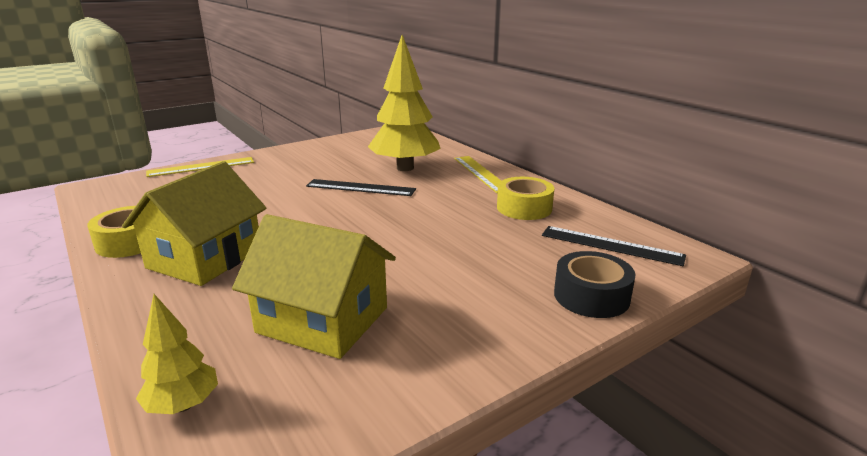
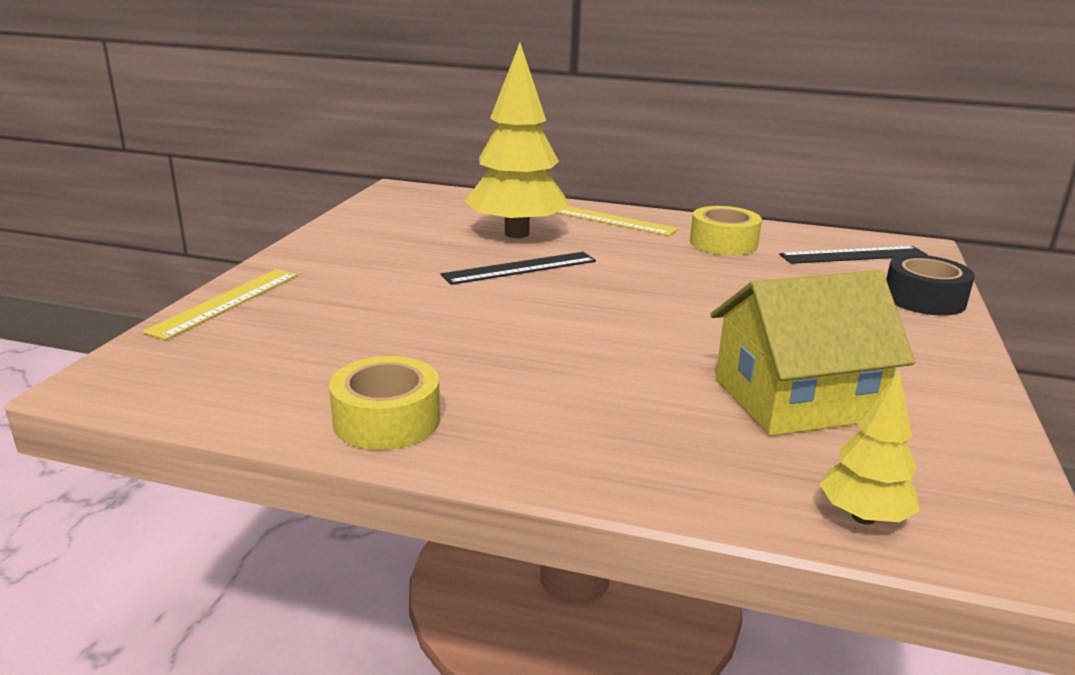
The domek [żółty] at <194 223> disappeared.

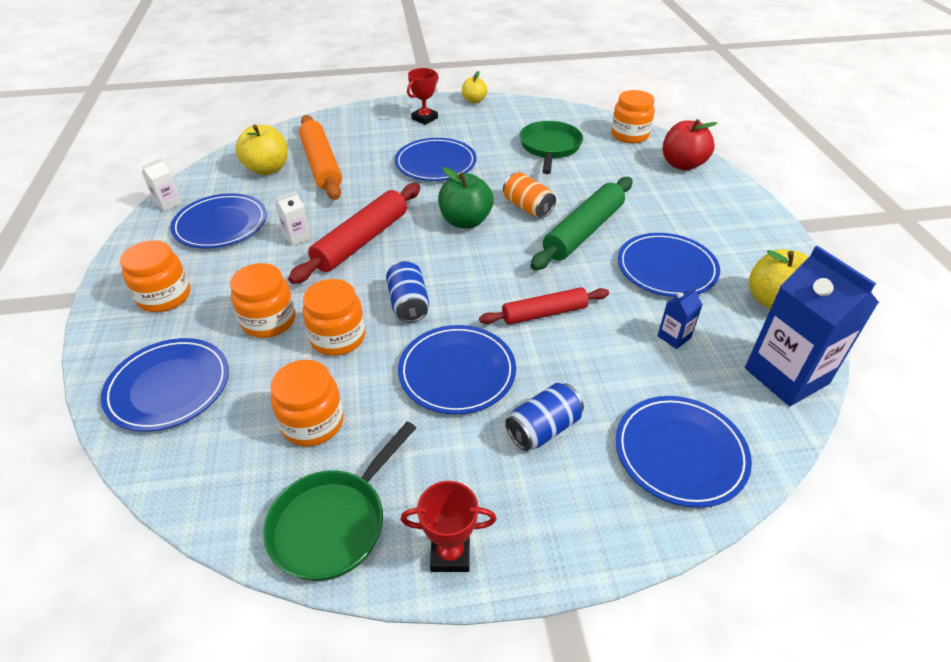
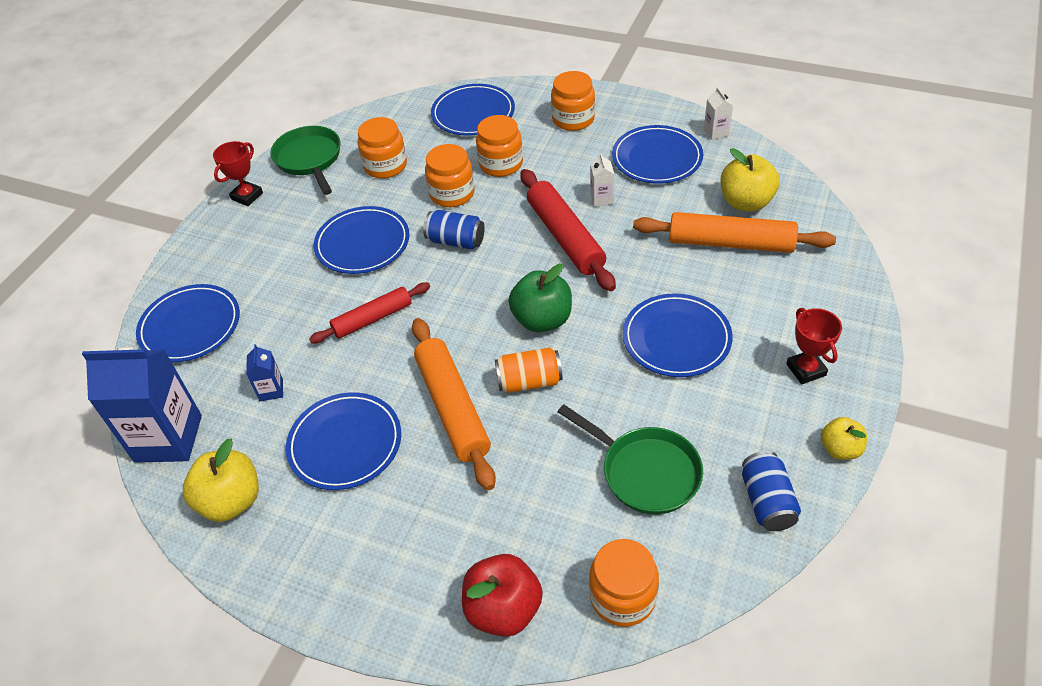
The puszka [niebieski] moved from <544 417> to <771 491>.
The wałek do ciasta [zielony] at <581 223> became the wałek do ciasta [pomarańczowy] at <454 404>.
The wałek do ciasta [czerwony] at <544 306> turned 45 degrees clockwise.

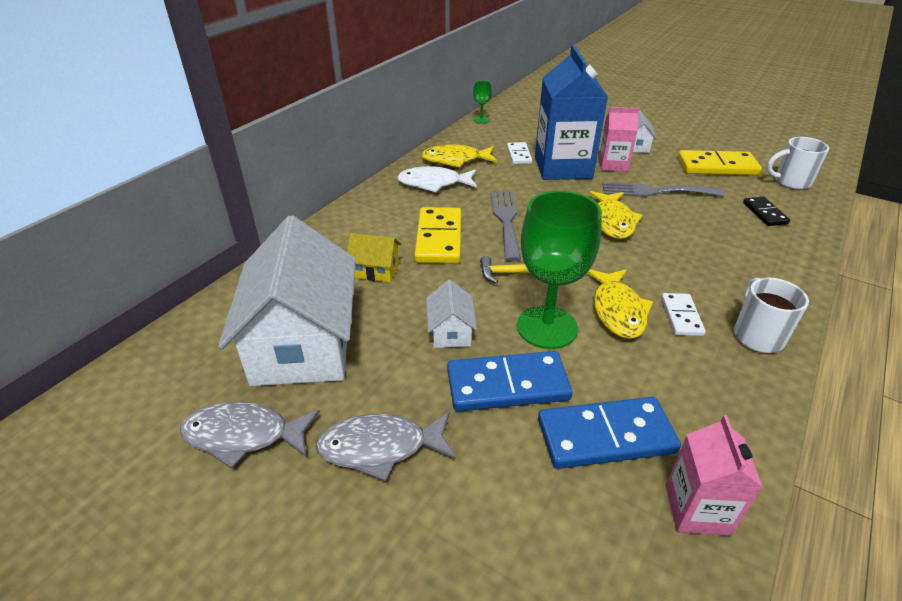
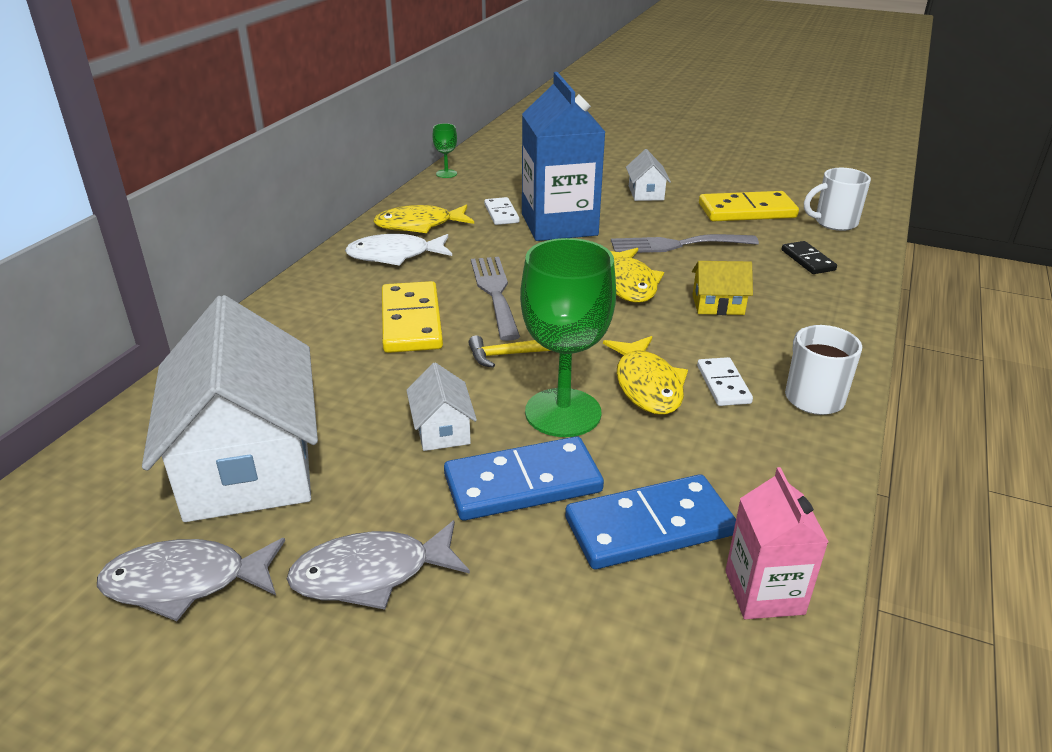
The karton mleka [różowy] at <619 139> disappeared.
The domek [żółty] moved from <374 257> to <722 288>.

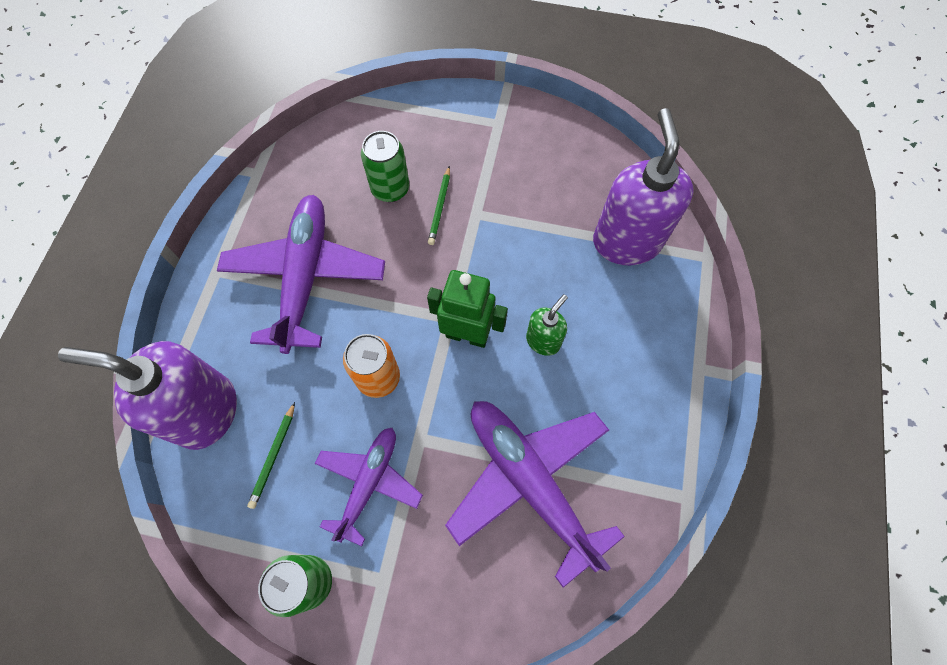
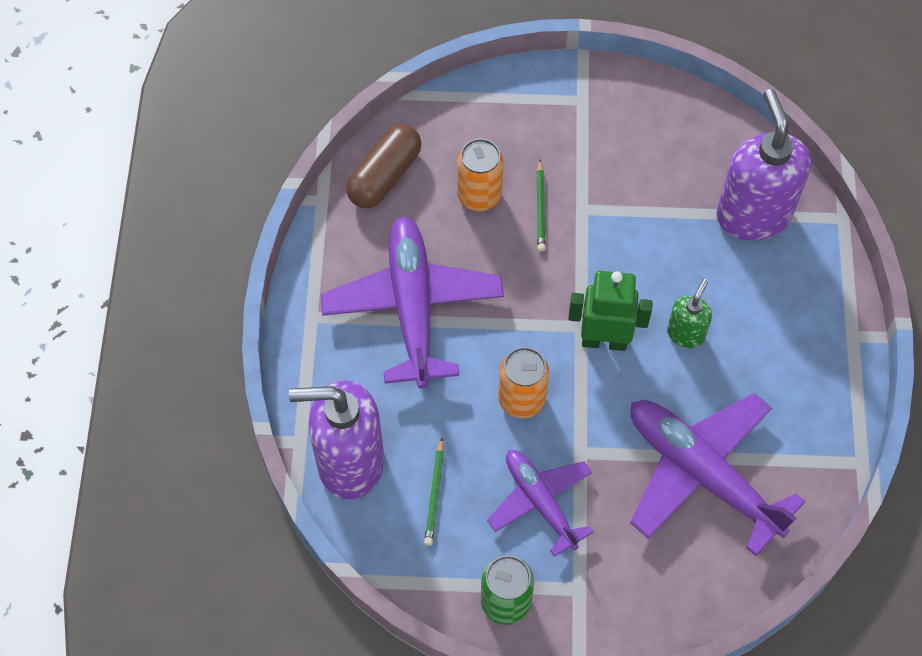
The kapsułka [brązowy] at <384 166> appeared.
The puszka [zielony] at <385 166> became the puszka [pomarańczowy] at <480 174>.
The samolot [fioletowy] at <368 487> turned 45 degrees counterclockwise.

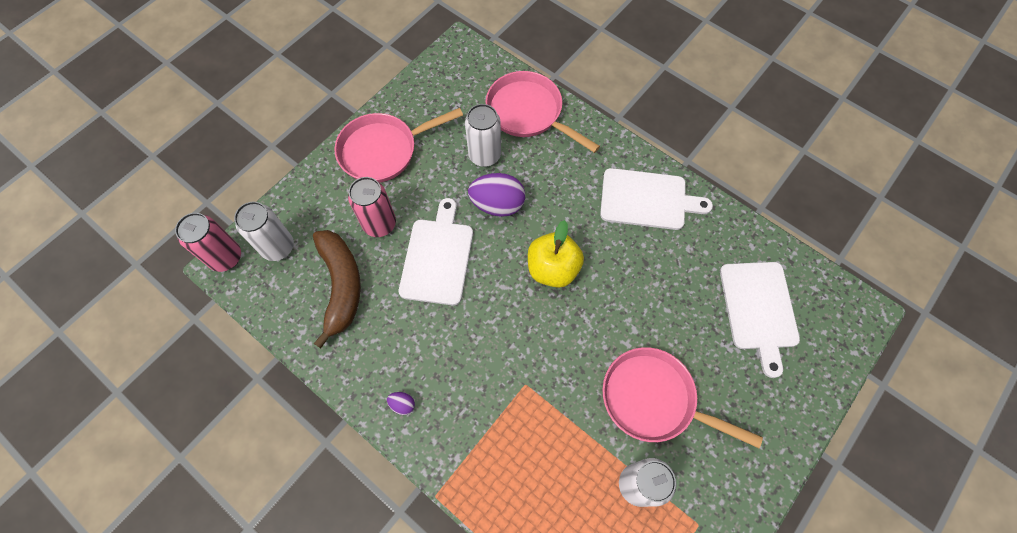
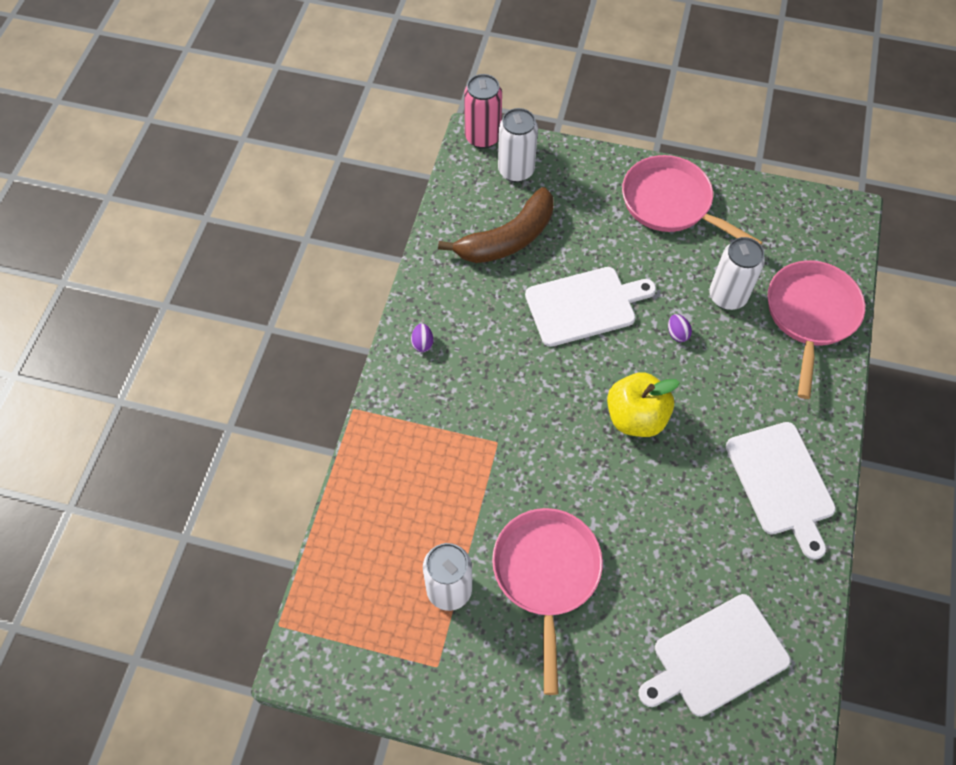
The puszka [różowy] at <372 207> disappeared.
The jajko [fioletowy] at <496 195> changed to 0.44 times the size.

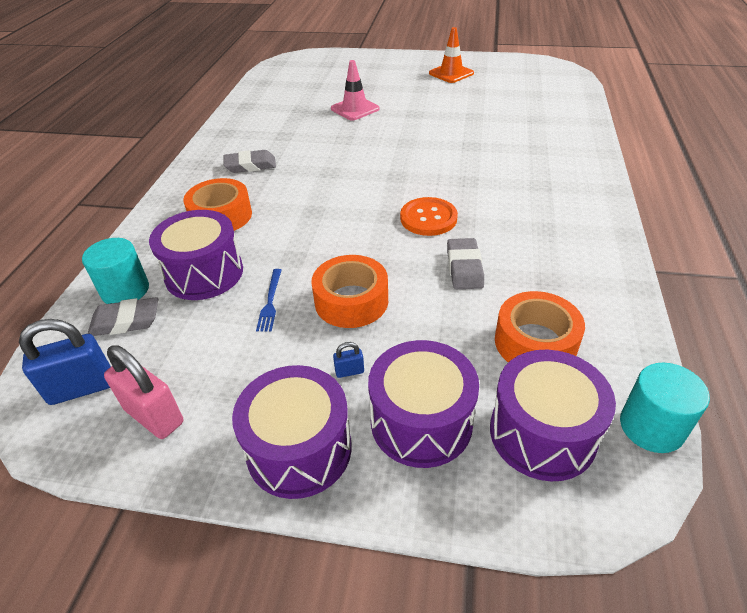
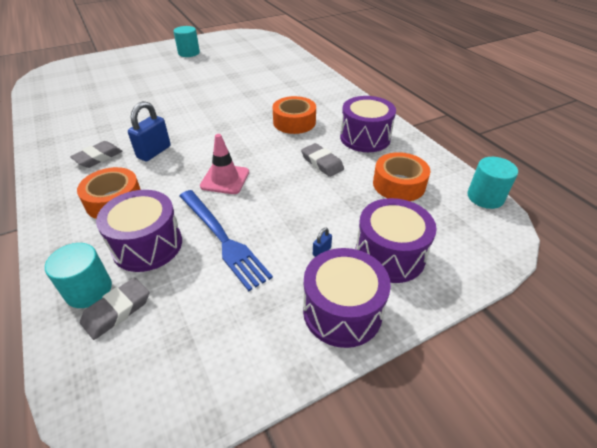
The kłódka [różowy] at <143 392> disappeared.
The guzik [pomarańczowy] at <429 216> disappeared.
The kłódka [niebieski] moved from <65 362> to <149 131>.
The taśma klejąca [pomarańczowy] moved from <349 291> to <294 115>.
The pachołek [różowy] moved from <355 90> to <224 164>.
The bęben [fioletowy] moved from <553 415> to <368 124>.
The pachołek [pomarańczowy] at <451 55> was replaced by the walec [turkusowy] at <186 41>.
The widelec [niebieski] at <269 300> changed to 2.16 times the size.

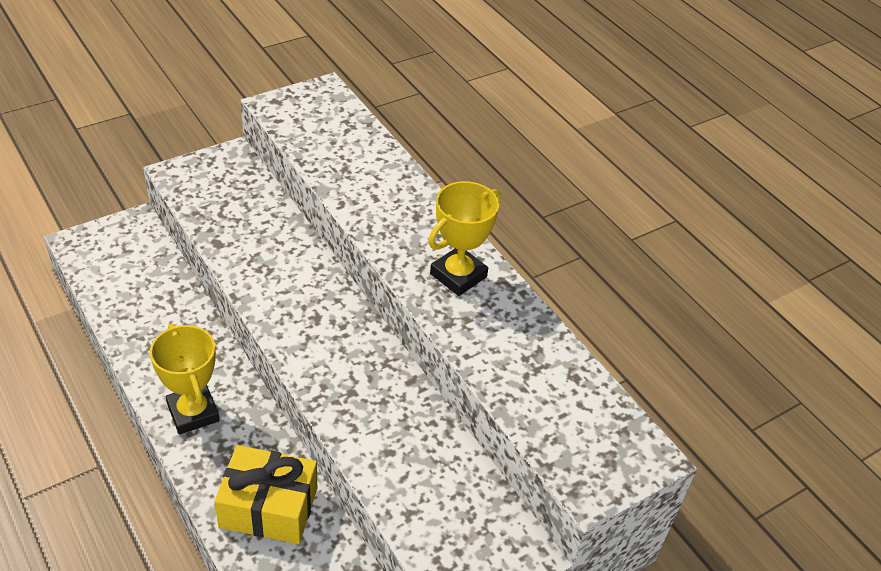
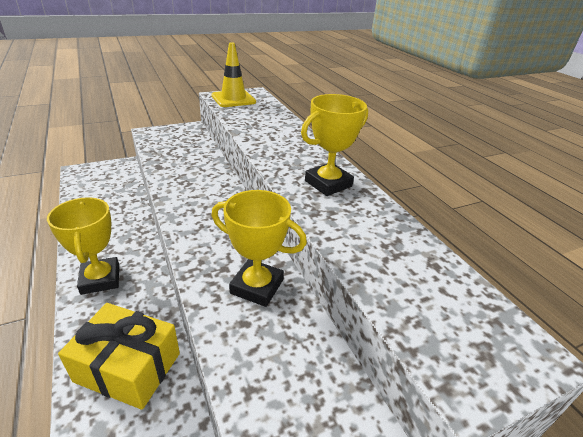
The pachołek [żółty] at <234 74> appeared.
The puchar [żółty] at <259 248> appeared.

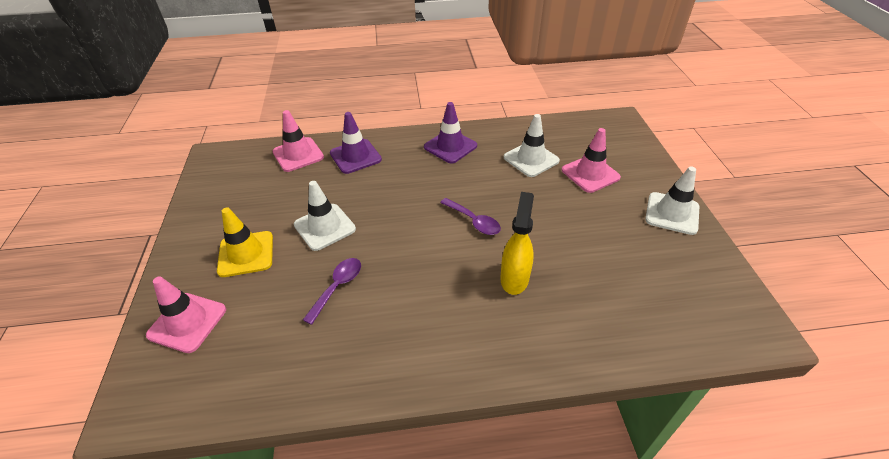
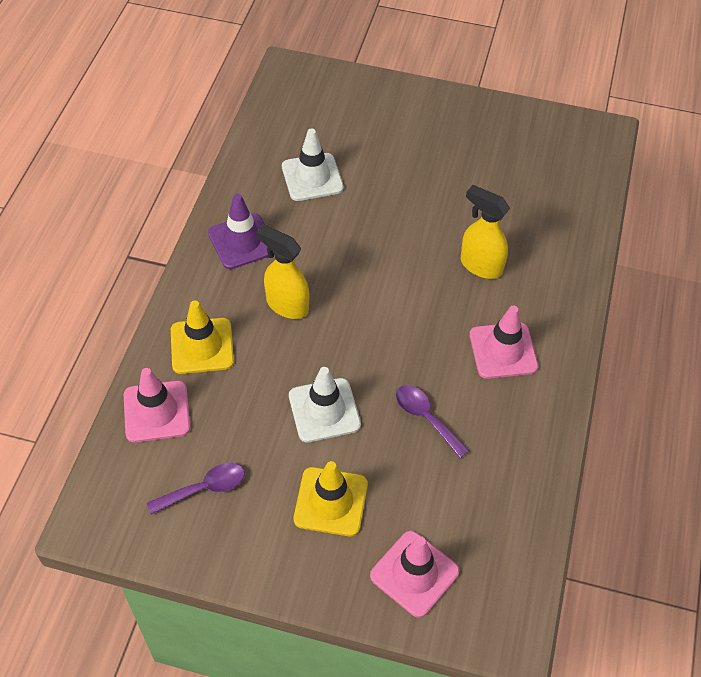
The pachołek [biały] at <672 201> disappeared.
The spryskiwacz [żółty] at <283 272> appeared.
The łyżka [fioletowy] moved from <470 216> to <196 488>.
The pachołek [różowy] moved from <591 160> to <503 342>.
The pachołek [fioletowy] at <356 143> became the pachołek [żółty] at <202 337>.

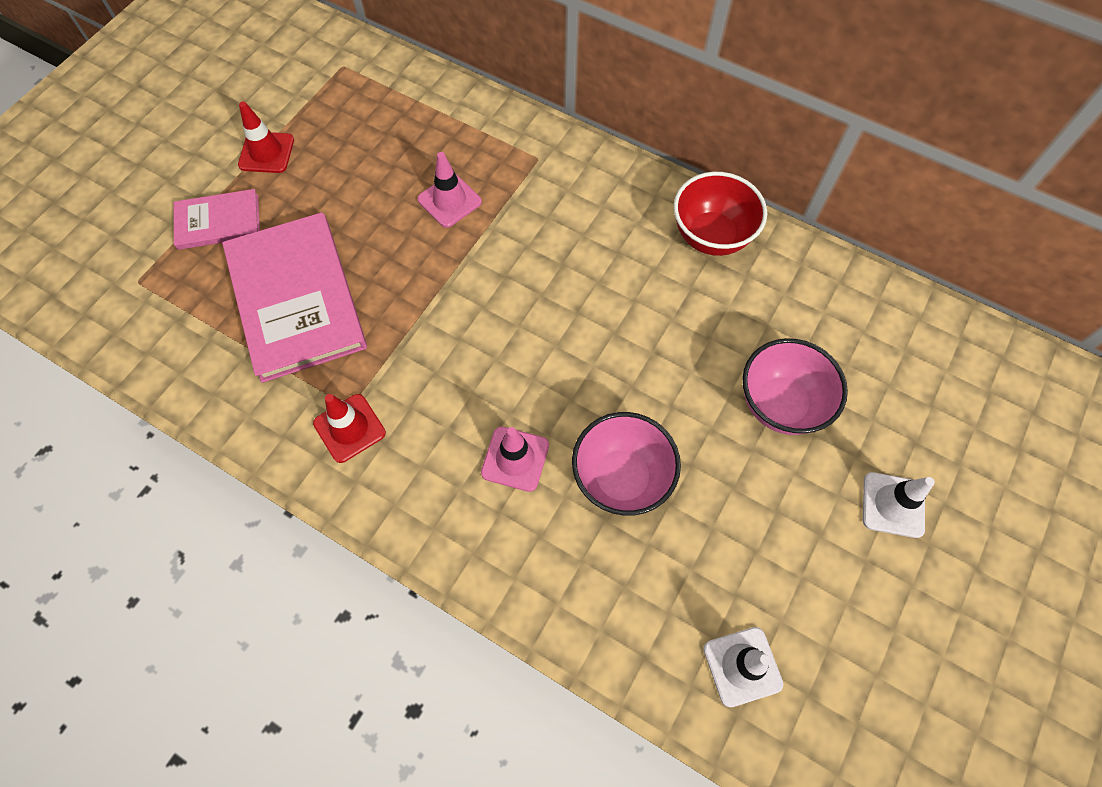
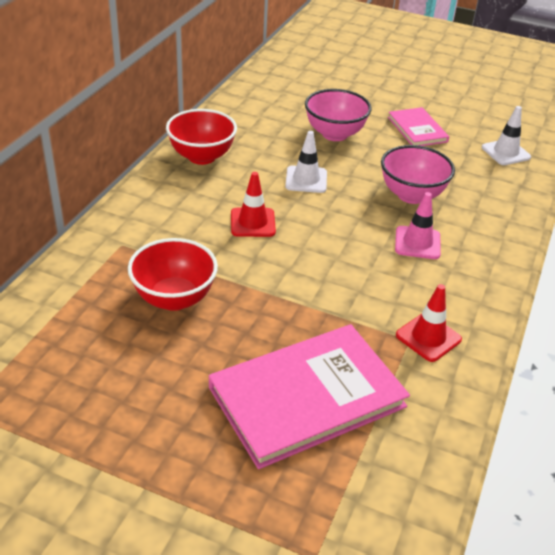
The książka [różowy] moved from <217 219> to <418 126>.
The pachołek [czerwony] moved from <266 137> to <253 204>.
The pachołek [biały] moved from <899 505> to <306 162>.
The pachołek [różowy] at <450 190> was replaced by the miska [czerwony] at <173 274>.

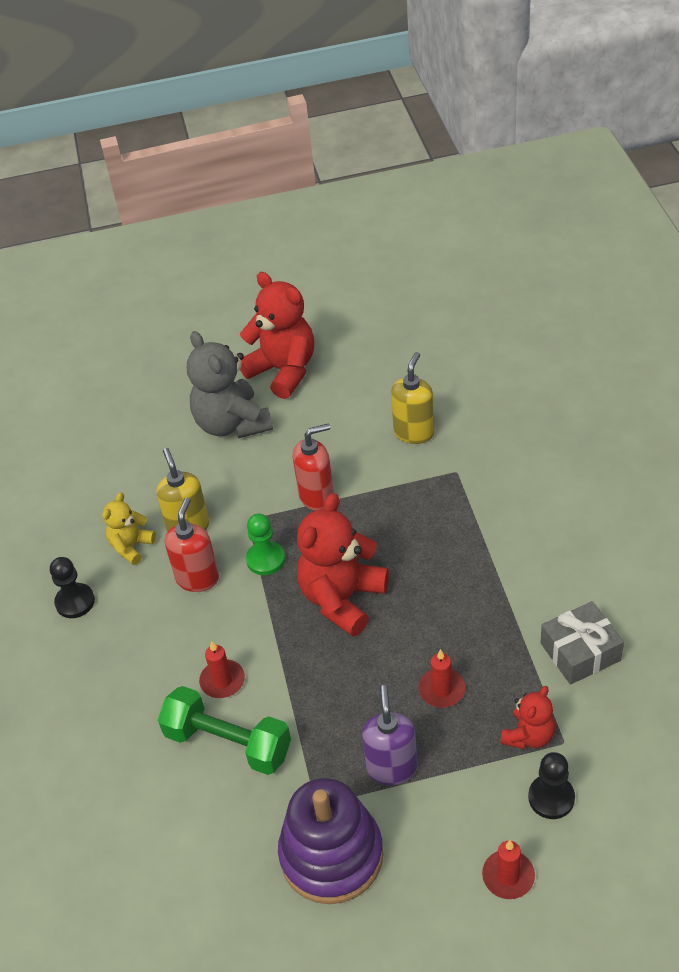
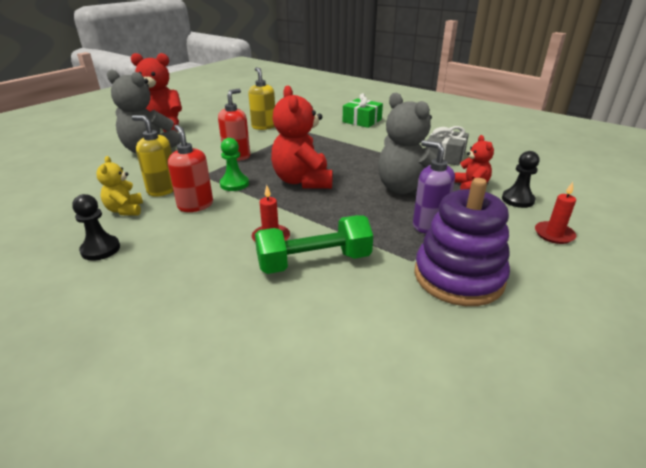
The prezent [zielony] at <363 110> appeared.
The świeca [czerwony] at <442 678> was replaced by the miś [szary] at <407 144>.

